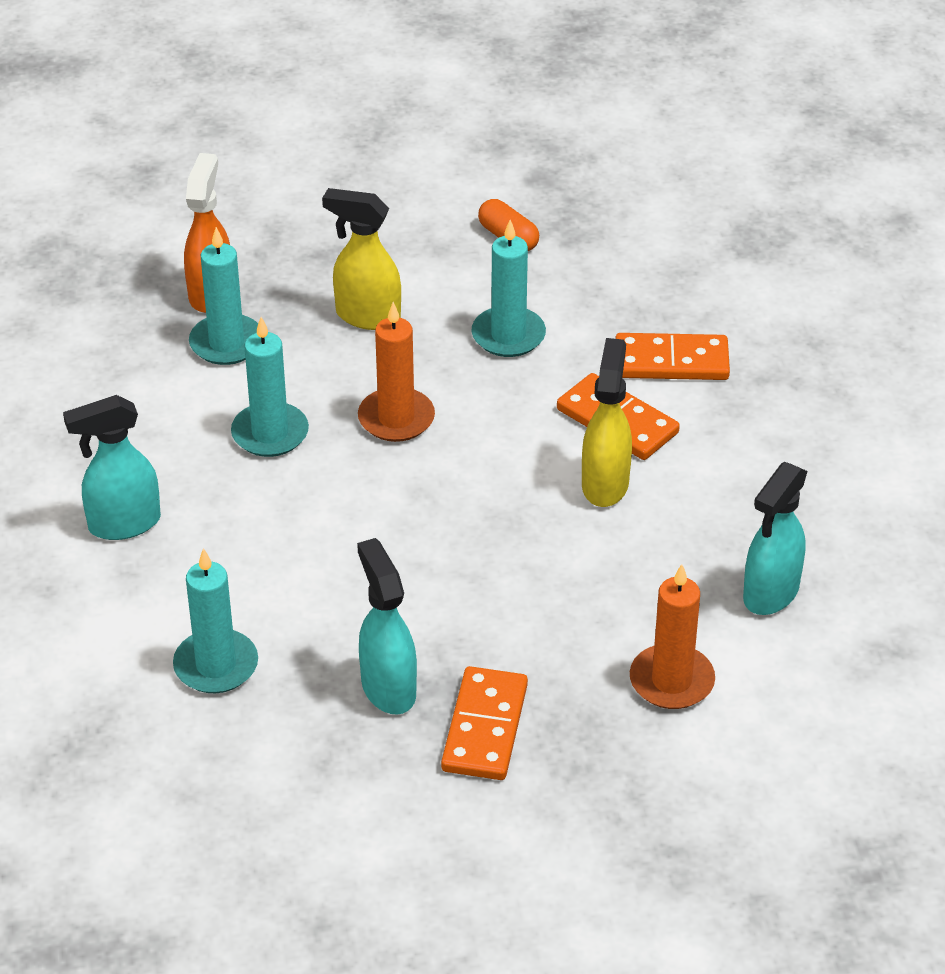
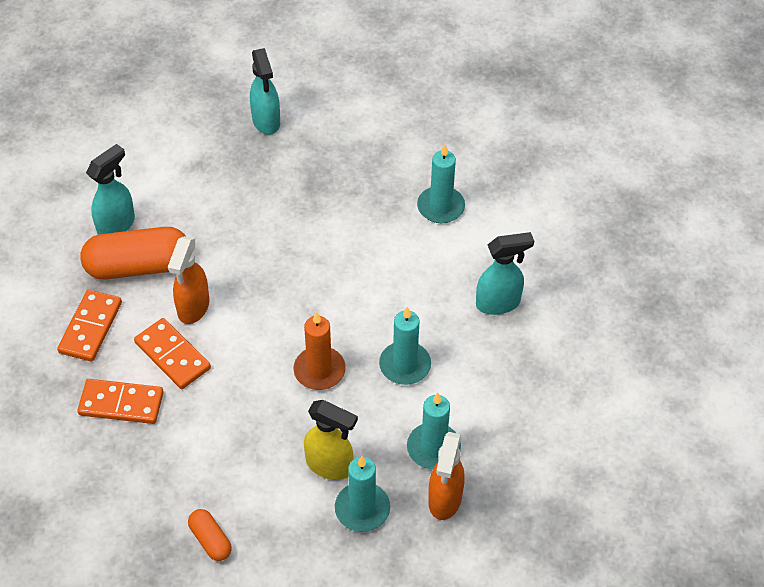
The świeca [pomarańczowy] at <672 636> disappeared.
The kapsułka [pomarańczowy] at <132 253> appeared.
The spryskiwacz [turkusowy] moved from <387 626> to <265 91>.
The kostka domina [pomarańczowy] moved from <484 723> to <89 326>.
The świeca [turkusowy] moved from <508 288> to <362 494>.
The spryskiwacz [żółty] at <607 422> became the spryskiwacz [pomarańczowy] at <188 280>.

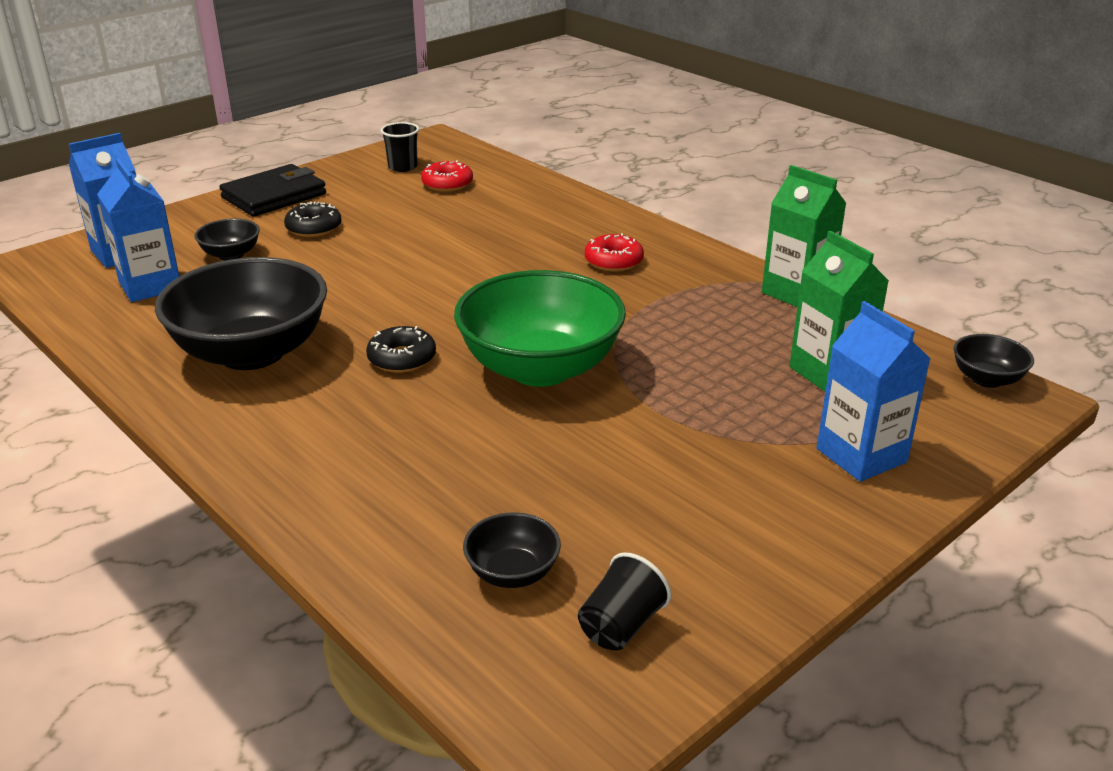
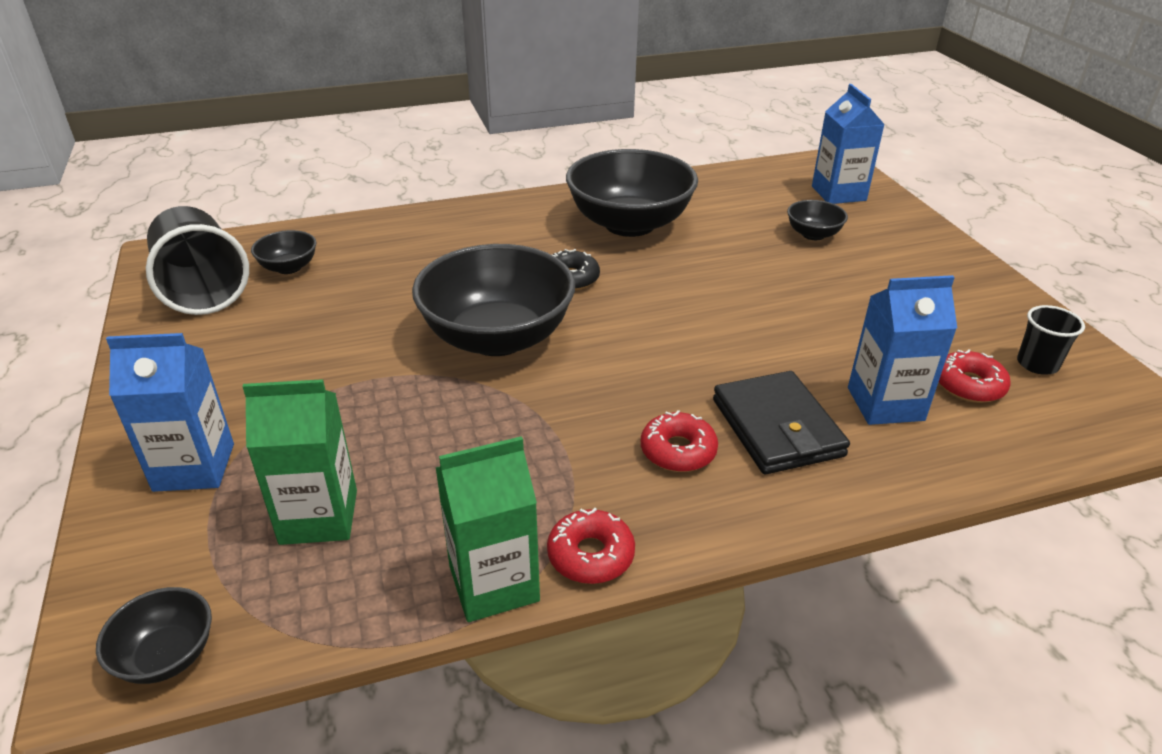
The donut [czarny] at <313 219> disappeared.
The donut [czerwony] at <591 546> appeared.
The karton mleka [niebieski] moved from <138 230> to <902 350>.
The portfel [czarny] moved from <272 190> to <781 422>.
The miska [zielony] at <540 328> became the miska [czarny] at <493 300>.
The szklanka [czarny] at <624 601> changed to 1.96 times the size.

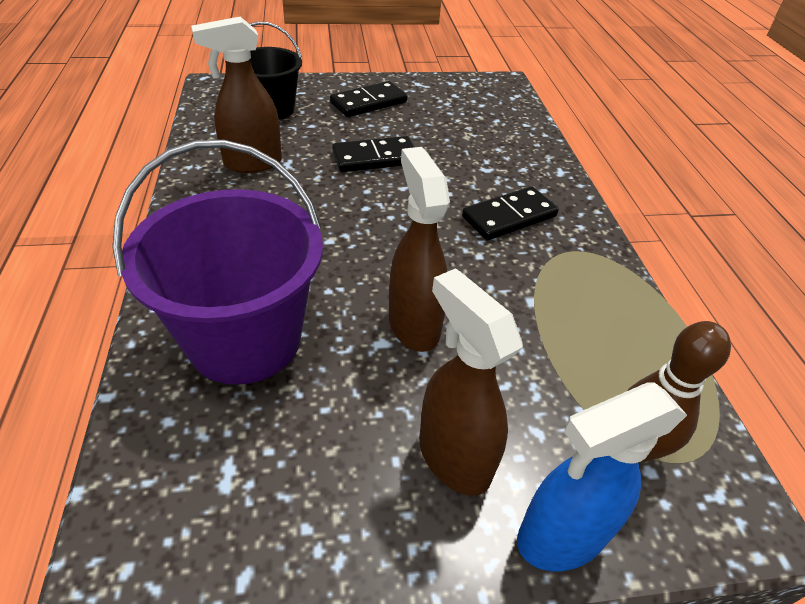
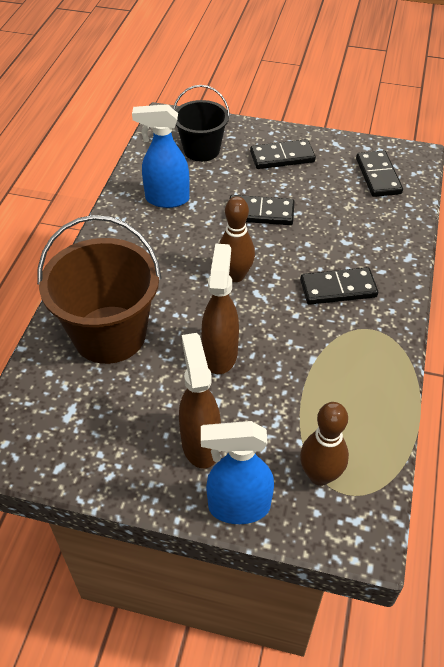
The kręgiel [brązowy] at <237 239> appeared.
The kostka domina [czarny] at <379 174> appeared.
The wiadro [fioletowy] at <217 262> became the wiadro [brązowy] at <99 289>.
The spryskiwacz [brązowy] at <236 95> became the spryskiwacz [niebieski] at <161 156>.

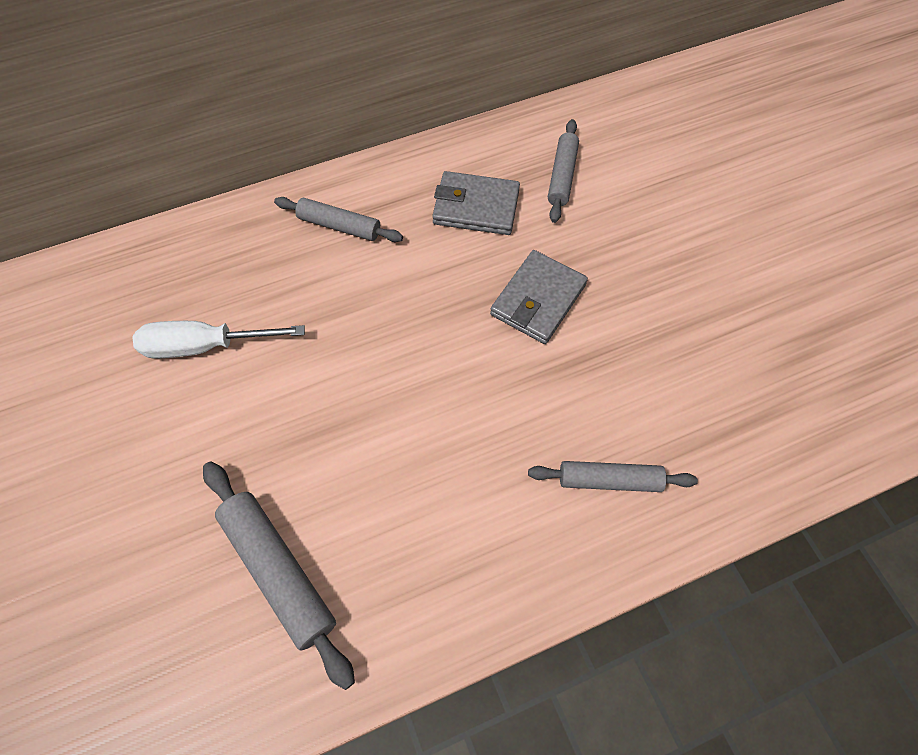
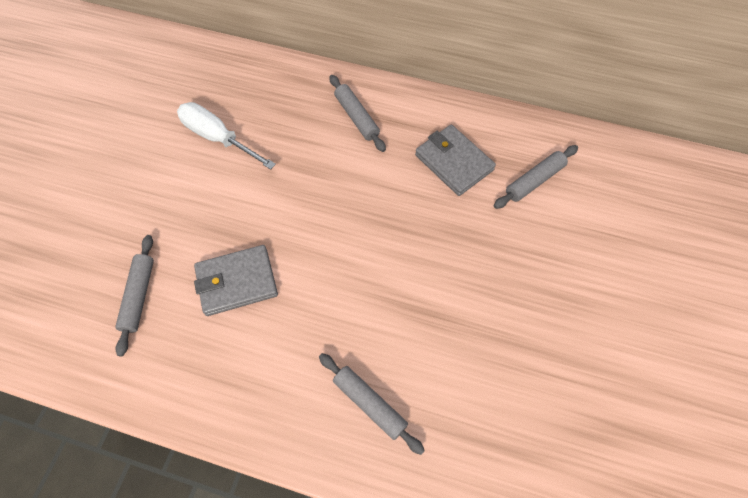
The portfel [szary] moved from <539 297> to <236 280>.
The wałek do ciasta [szary] at <279 576> changed to 0.66 times the size.

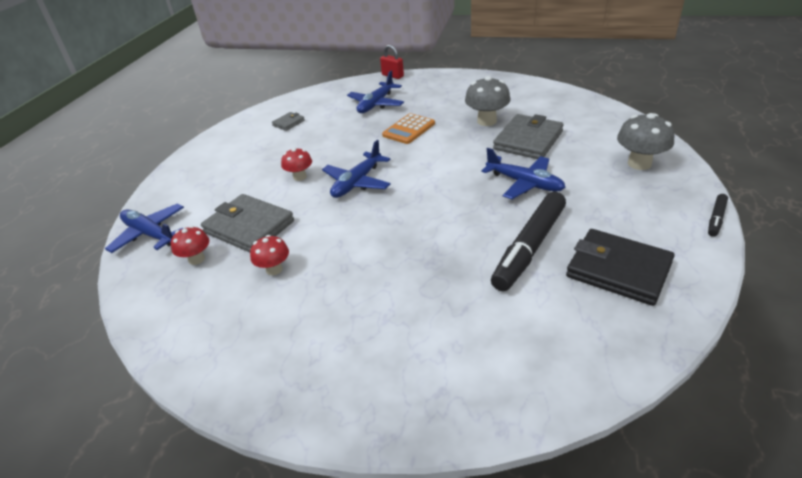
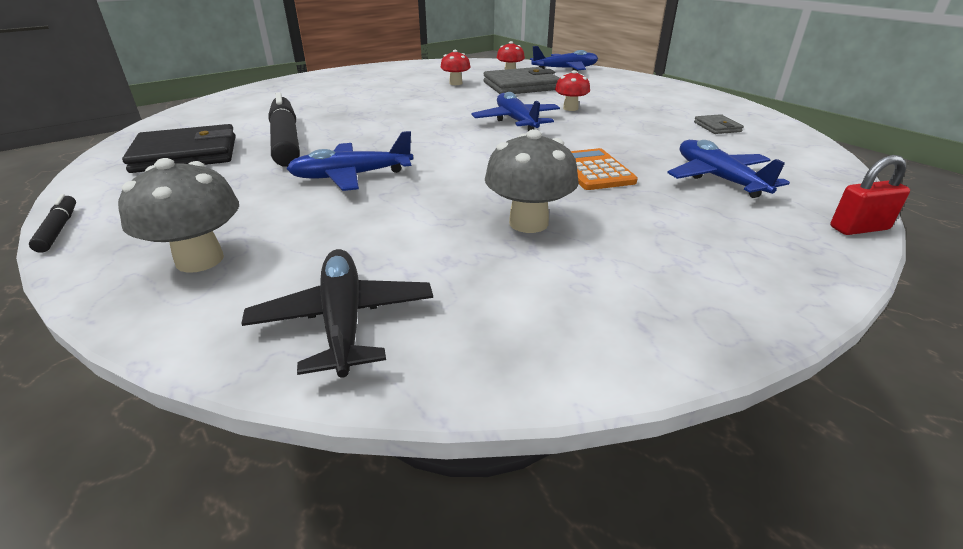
The portfel [szary] at <528 136> disappeared.
The samolot [czarny] at <337 313> appeared.

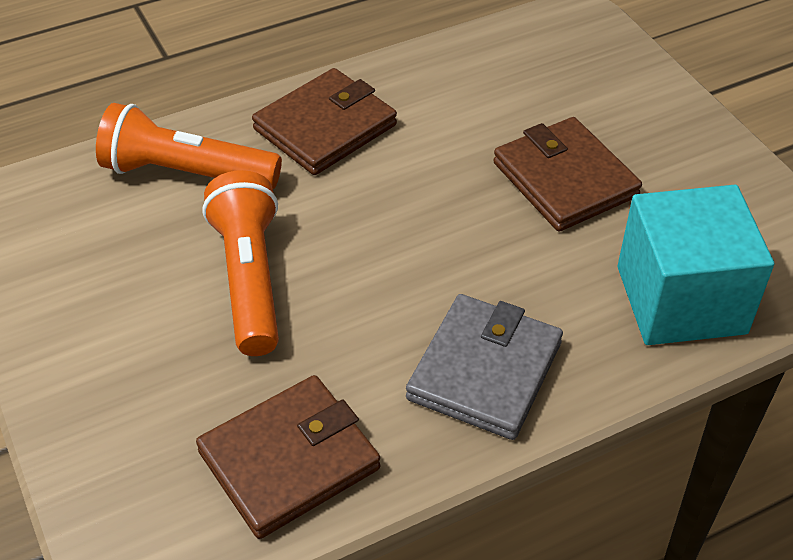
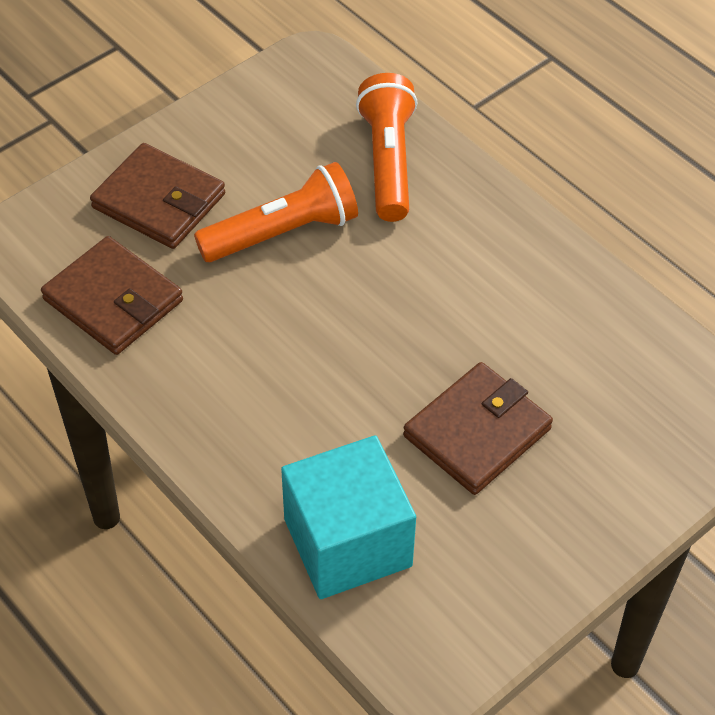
The portfel [szary] at <484 367> disappeared.
The portfel [brązowy] moved from <324 121> to <157 196>.

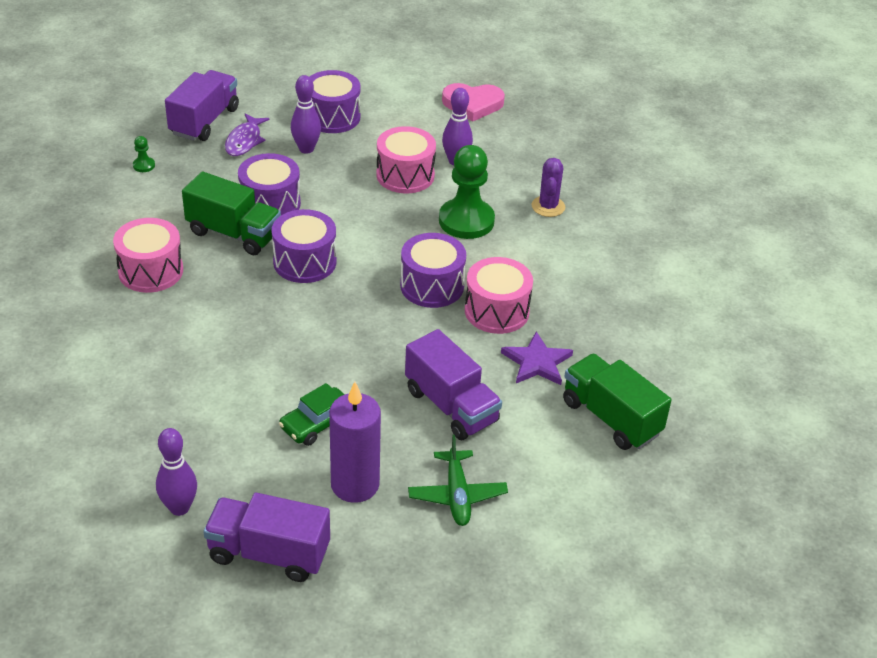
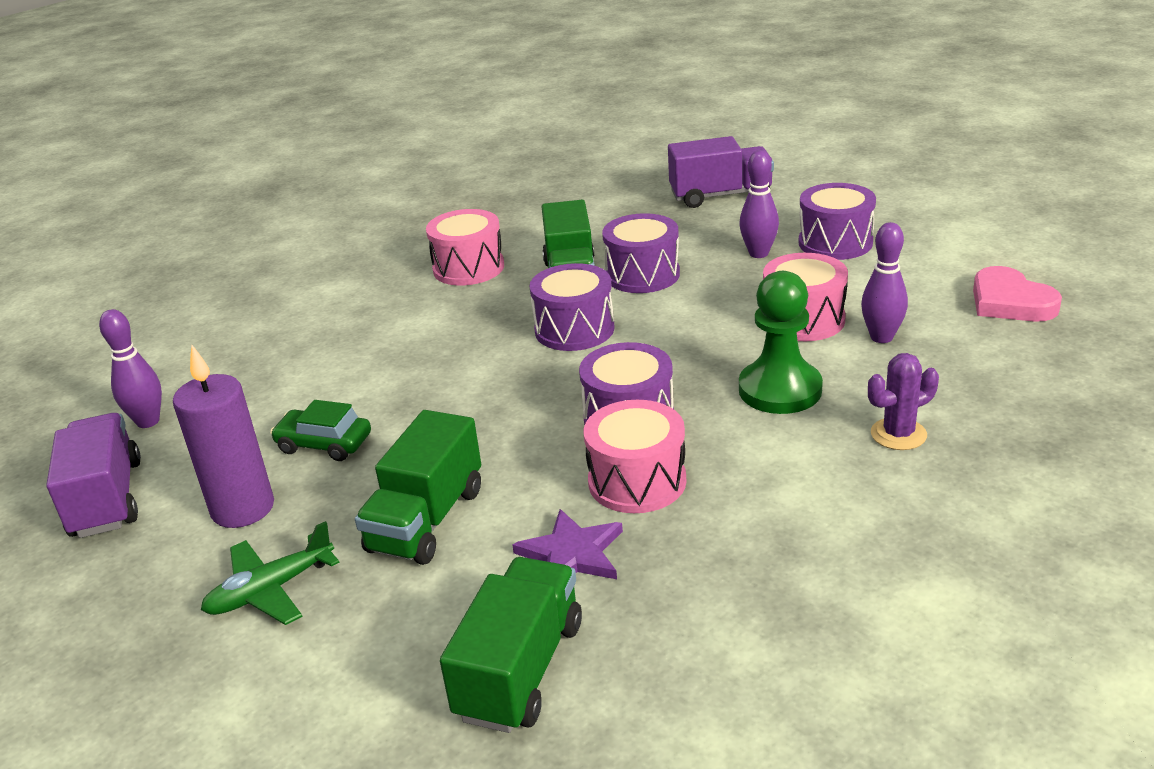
The pionek [zielony] at <144 154> disappeared.
The ryba [fioletowy] at <247 135> disappeared.
The ciężarówka [fioletowy] at <453 384> became the ciężarówka [zielony] at <418 487>.

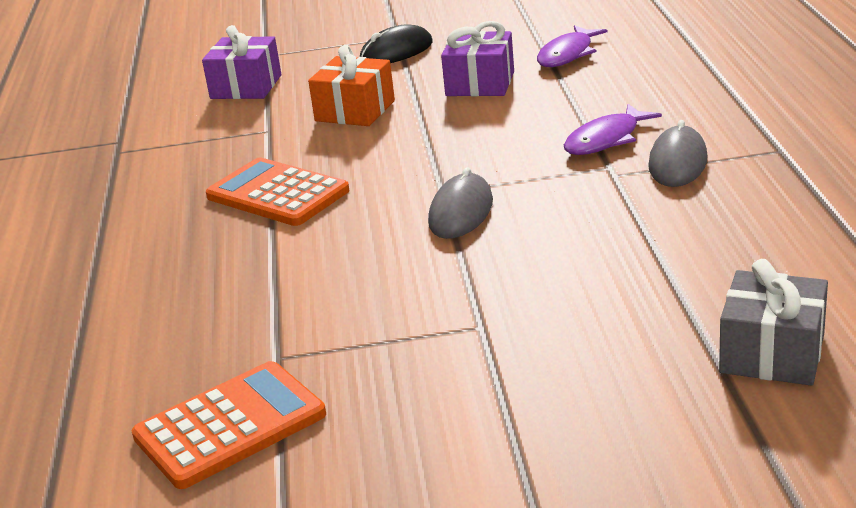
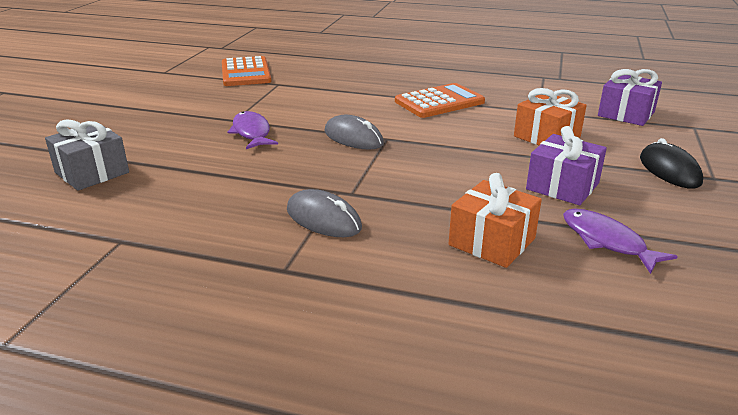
The prezent [pomarańczowy] at <495 220> appeared.
The ryba [fioletowy] moved from <613 129> to <252 130>.

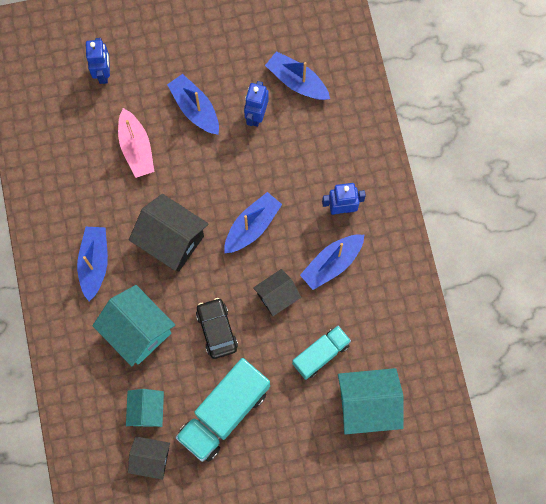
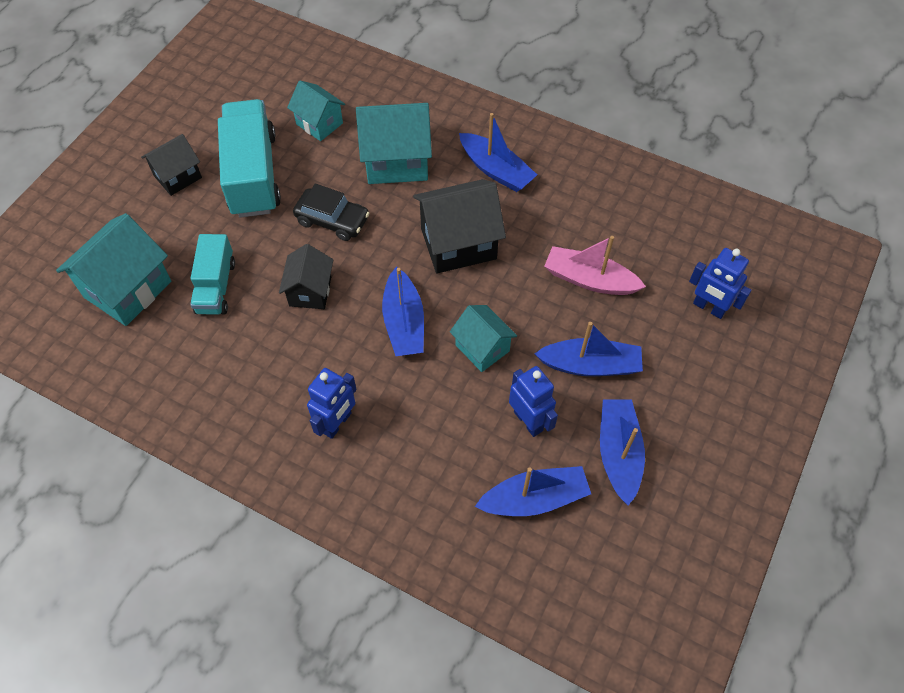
The domek [turkusowy] at <483 338> appeared.
The domek [czarny] moved from <149 458> to <171 165>.
The łódka [niebieski] moved from <332 262> to <622 452>.

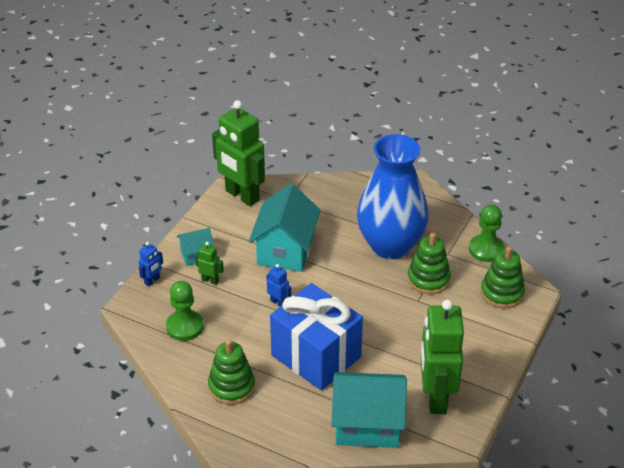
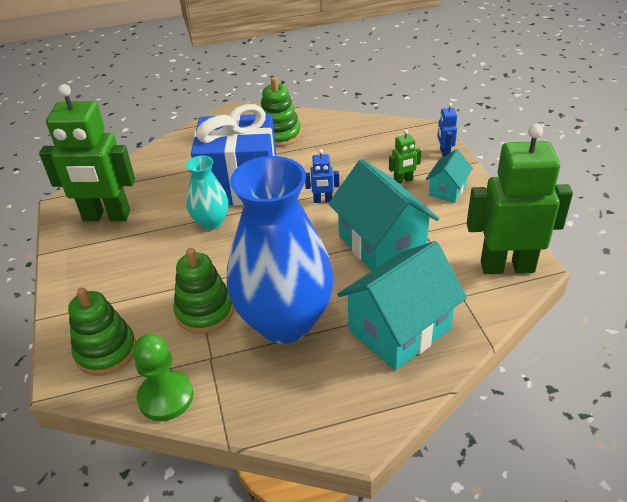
The pionek [zielony] at <185 311> disappeared.
The wazon [turkusowy] at <207 193> appeared.
The domek [turkusowy] moved from <369 410> to <402 305>.
The robot [zielony] at <442 357> turned 135 degrees clockwise.

